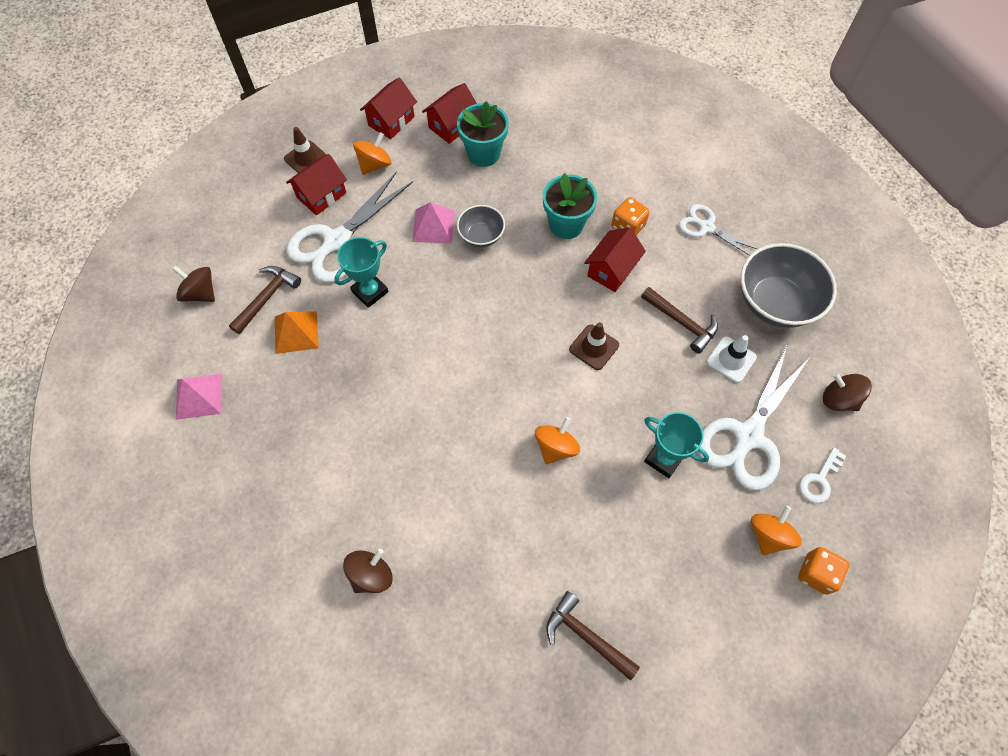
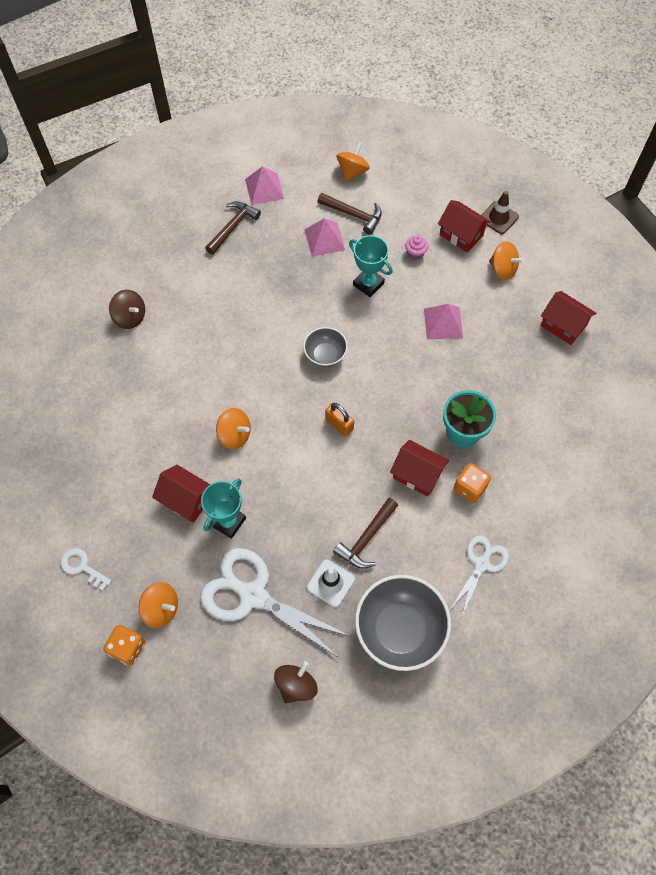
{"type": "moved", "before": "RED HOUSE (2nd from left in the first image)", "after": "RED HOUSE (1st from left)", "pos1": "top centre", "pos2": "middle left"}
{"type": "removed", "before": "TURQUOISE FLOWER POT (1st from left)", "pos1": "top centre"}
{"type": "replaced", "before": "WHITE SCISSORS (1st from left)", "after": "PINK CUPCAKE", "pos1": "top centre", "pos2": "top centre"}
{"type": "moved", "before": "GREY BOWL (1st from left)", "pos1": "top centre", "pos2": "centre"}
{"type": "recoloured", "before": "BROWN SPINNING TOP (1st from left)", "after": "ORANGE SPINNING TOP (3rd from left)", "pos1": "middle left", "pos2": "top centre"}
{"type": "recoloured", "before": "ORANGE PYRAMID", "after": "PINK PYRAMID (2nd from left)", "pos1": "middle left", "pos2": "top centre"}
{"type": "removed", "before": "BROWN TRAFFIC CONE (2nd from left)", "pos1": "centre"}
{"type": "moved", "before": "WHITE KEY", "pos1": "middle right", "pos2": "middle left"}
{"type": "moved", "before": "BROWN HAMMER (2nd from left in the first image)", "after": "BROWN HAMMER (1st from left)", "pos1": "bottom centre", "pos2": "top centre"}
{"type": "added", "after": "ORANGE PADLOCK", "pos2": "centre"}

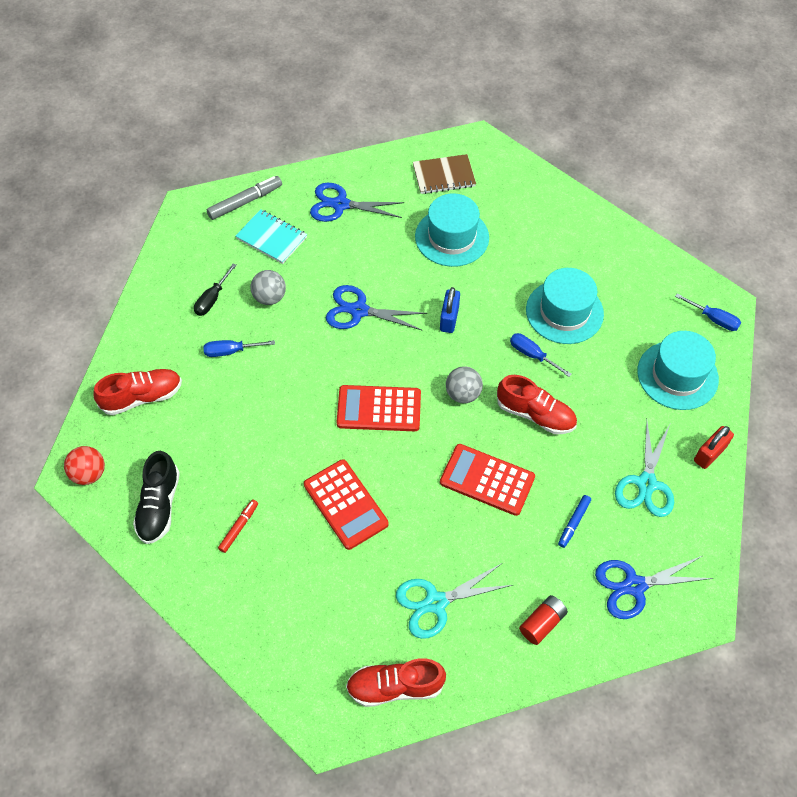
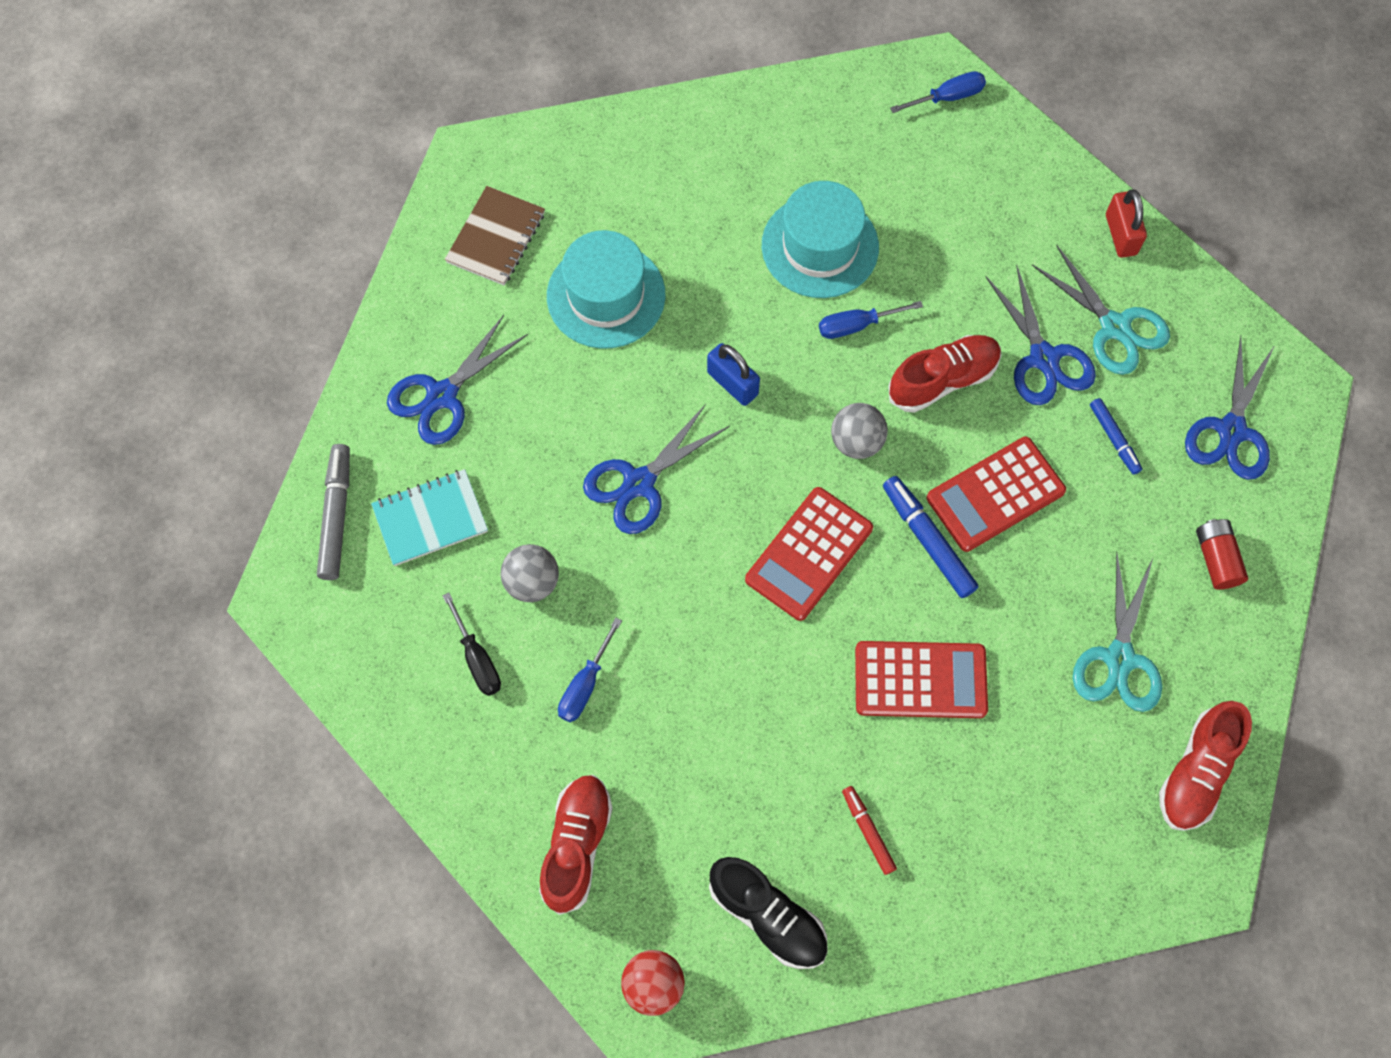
{"type": "removed", "before": "TURQUOISE HAT (3rd from left)", "pos1": "middle right"}
{"type": "added", "after": "BLUE SCISSORS (3rd from left)", "pos2": "top right"}
{"type": "added", "after": "BLUE MARKER (1st from left)", "pos2": "middle right"}

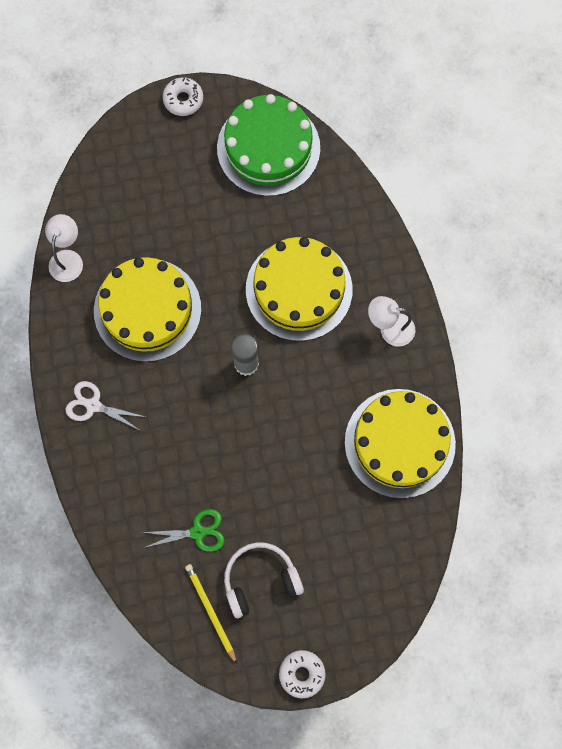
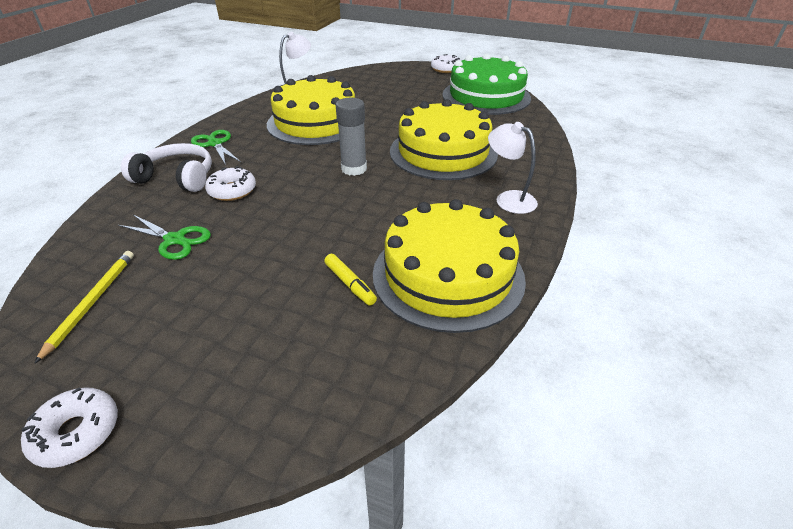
{"type": "recoloured", "before": "WHITE SCISSORS", "after": "GREEN SCISSORS (2nd from left)", "pos1": "middle left", "pos2": "top left"}
{"type": "moved", "before": "WHITE HEADPHONES", "pos1": "bottom centre", "pos2": "top left"}
{"type": "added", "after": "WHITE DONUT (2nd from left)", "pos2": "middle left"}
{"type": "added", "after": "YELLOW MARKER", "pos2": "centre"}

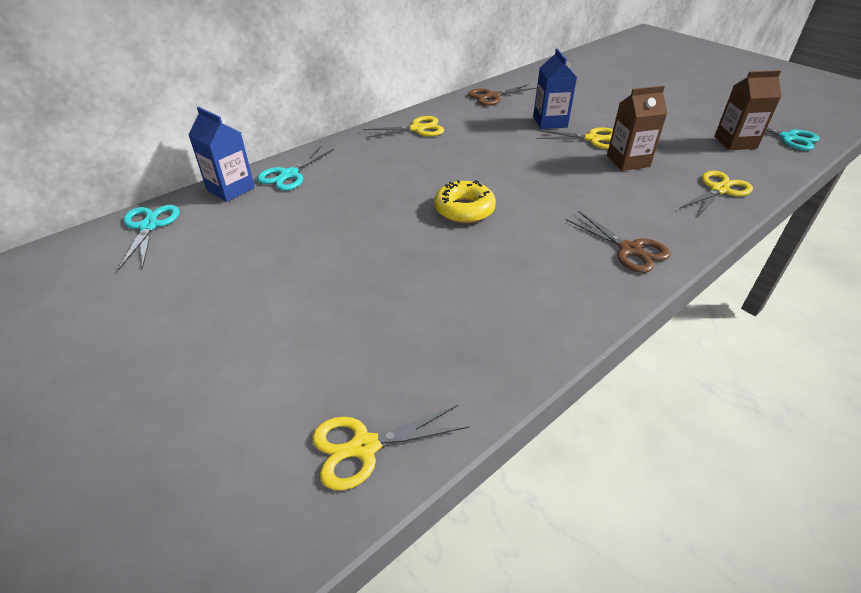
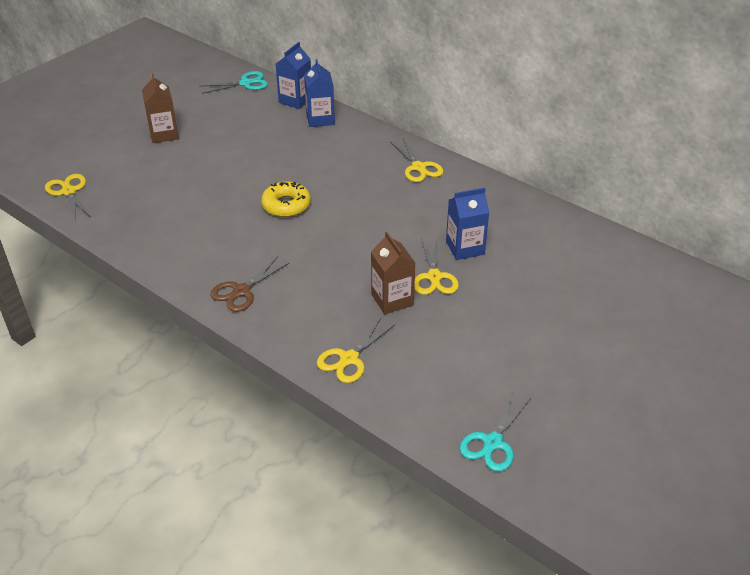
{"type": "moved", "before": "BROWN CARTON (2nd from left in the first image)", "after": "BROWN CARTON (1st from left)", "pos1": "top right", "pos2": "top left"}
{"type": "removed", "before": "BROWN SCISSORS (1st from left)", "pos1": "top centre"}
{"type": "replaced", "before": "TURQUOISE SCISSORS (2nd from left)", "after": "BLUE CARTON (2nd from left)", "pos1": "top centre", "pos2": "top centre"}
{"type": "turned", "before": "YELLOW SCISSORS (4th from left in the first image)", "pos1": "top right", "pos2": "centre", "turn": 90}

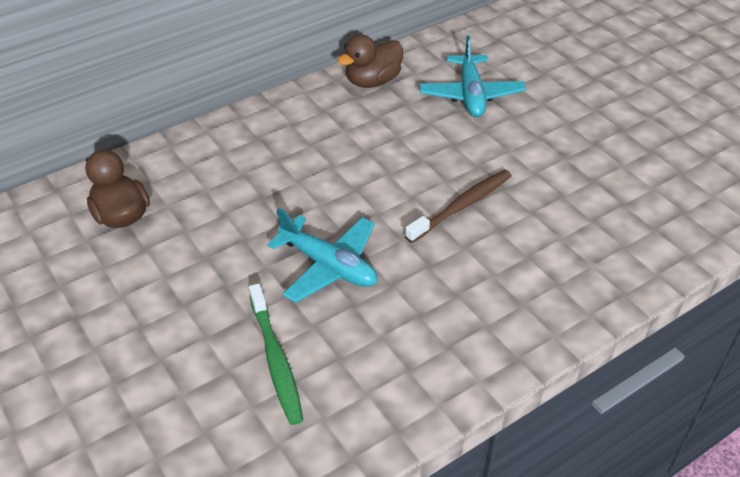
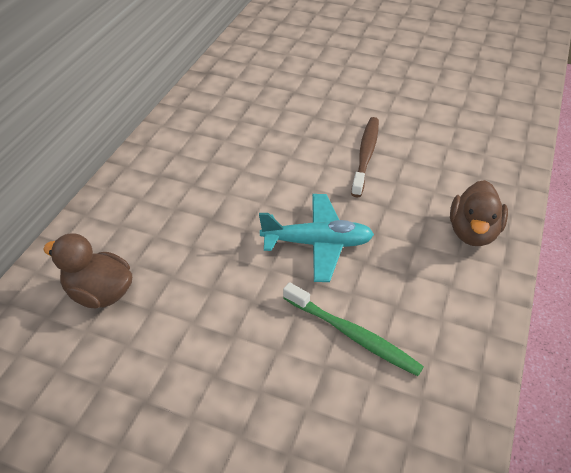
{"type": "moved", "before": "BROWN DUCK (2nd from left)", "pos1": "top centre", "pos2": "middle right"}
{"type": "removed", "before": "TURQUOISE PLANE (2nd from left)", "pos1": "top centre"}

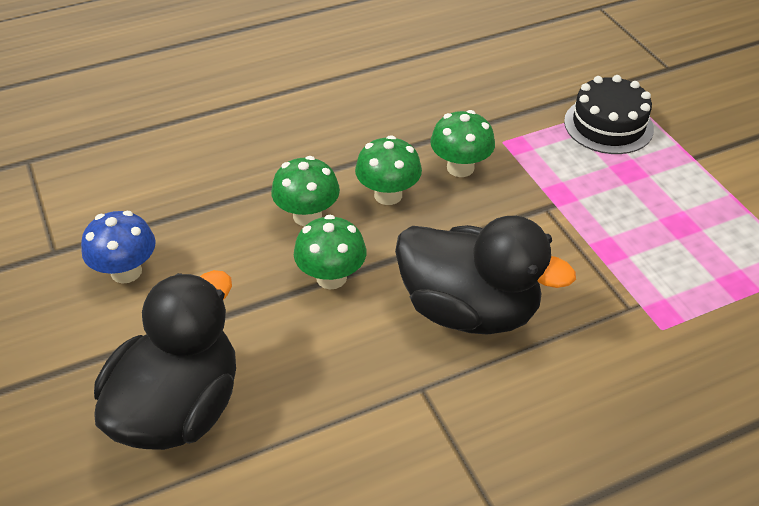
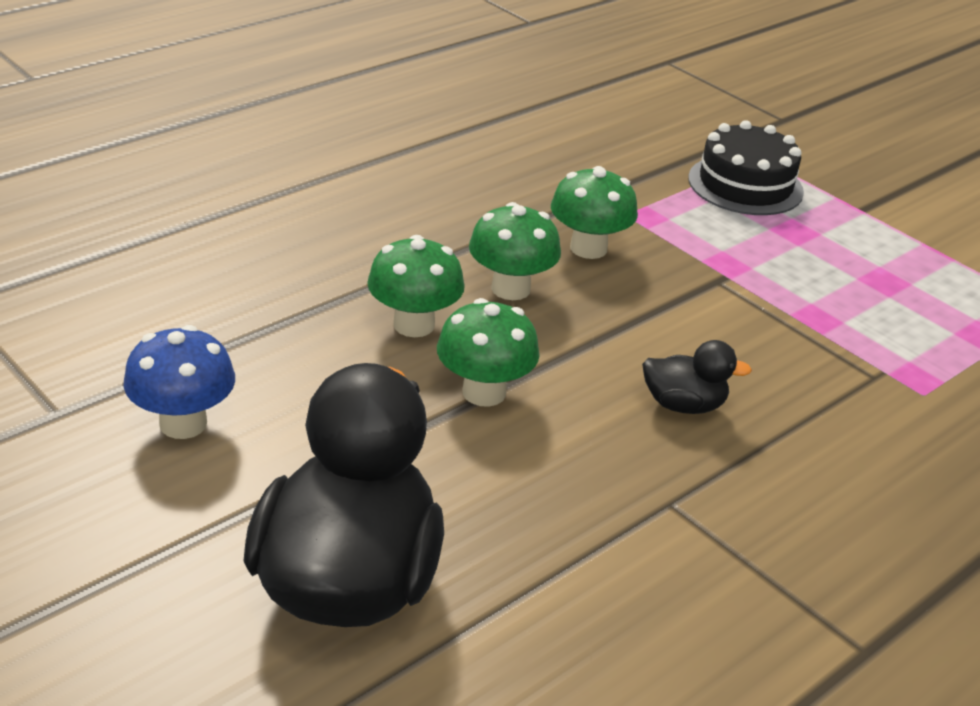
{"type": "resized", "before": "BLACK DUCK (2nd from left)", "pos1": "centre", "pos2": "middle right", "scale": 0.44}

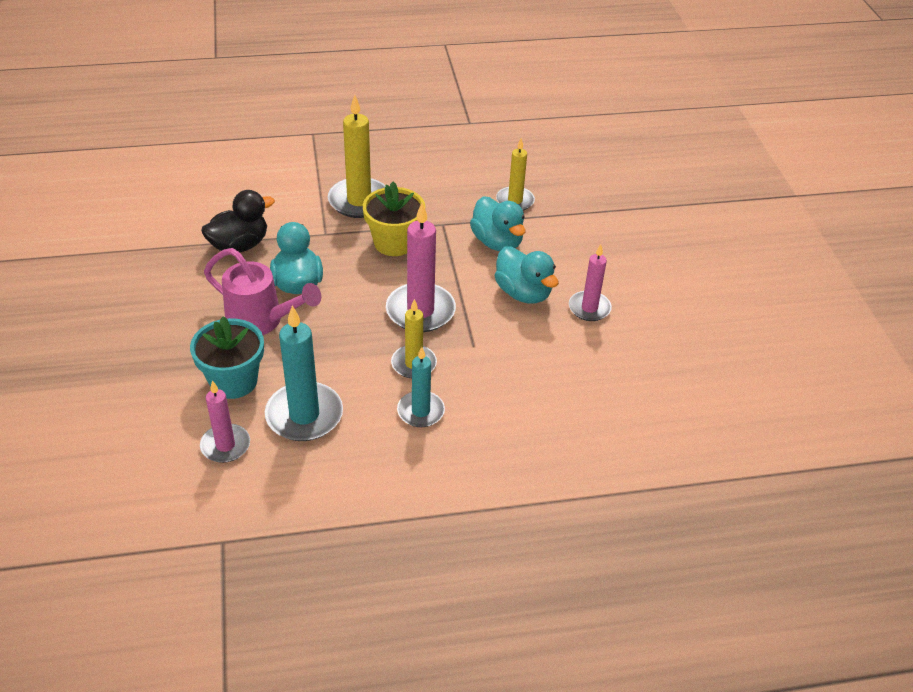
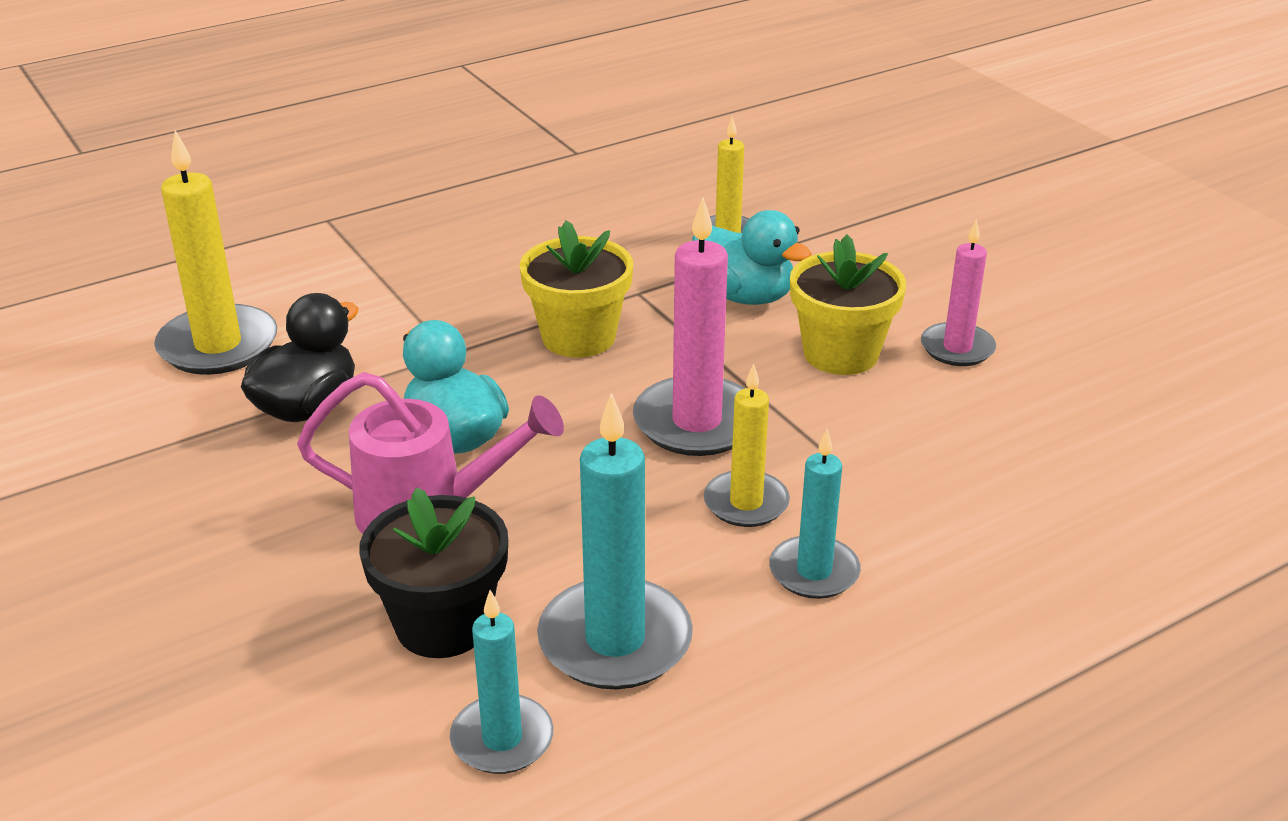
{"type": "moved", "before": "YELLOW CANDLE (1st from left)", "pos1": "top centre", "pos2": "top left"}
{"type": "replaced", "before": "TURQUOISE DUCK (3rd from left)", "after": "YELLOW FLOWER POT (2nd from left)", "pos1": "centre", "pos2": "centre"}
{"type": "recoloured", "before": "TURQUOISE FLOWER POT", "after": "BLACK FLOWER POT", "pos1": "middle left", "pos2": "bottom centre"}
{"type": "recoloured", "before": "PINK CANDLE (1st from left)", "after": "TURQUOISE CANDLE (1st from left)", "pos1": "middle left", "pos2": "bottom centre"}

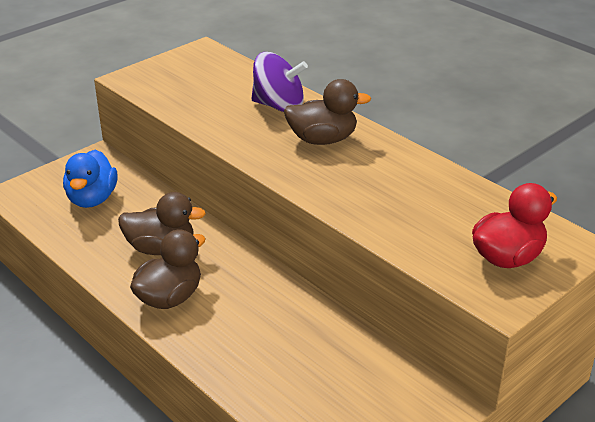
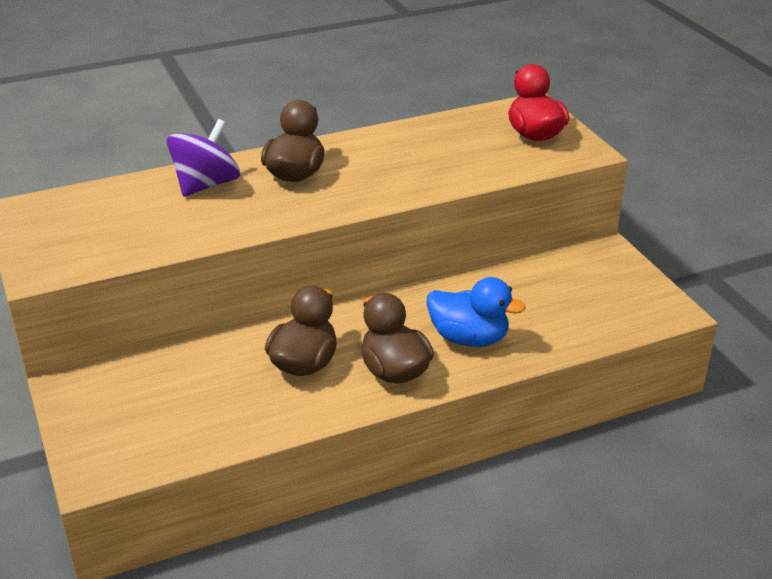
{"type": "moved", "before": "BLUE DUCK", "pos1": "middle left", "pos2": "centre"}

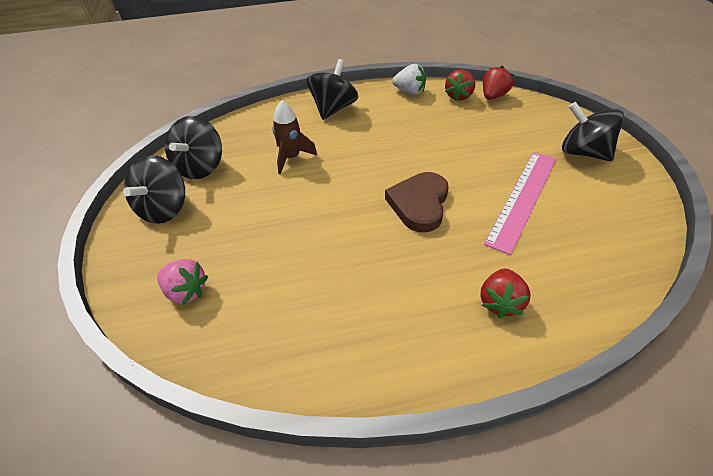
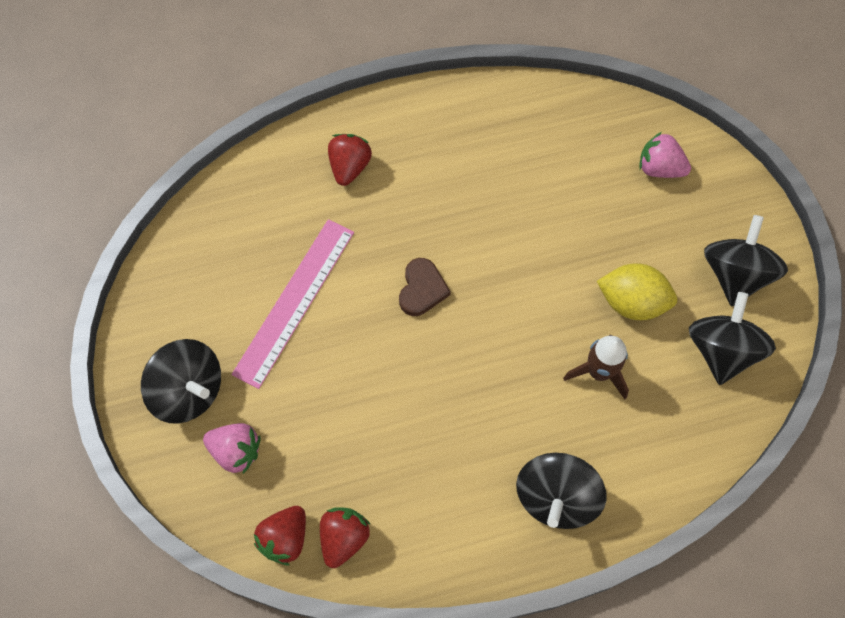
{"type": "removed", "before": "WHITE STRAWBERRY", "pos1": "top centre"}
{"type": "resized", "before": "BROWN HEART", "pos1": "centre", "pos2": "centre", "scale": 0.66}
{"type": "added", "after": "YELLOW LEMON", "pos2": "middle right"}
{"type": "added", "after": "PINK STRAWBERRY (1st from left)", "pos2": "bottom left"}

